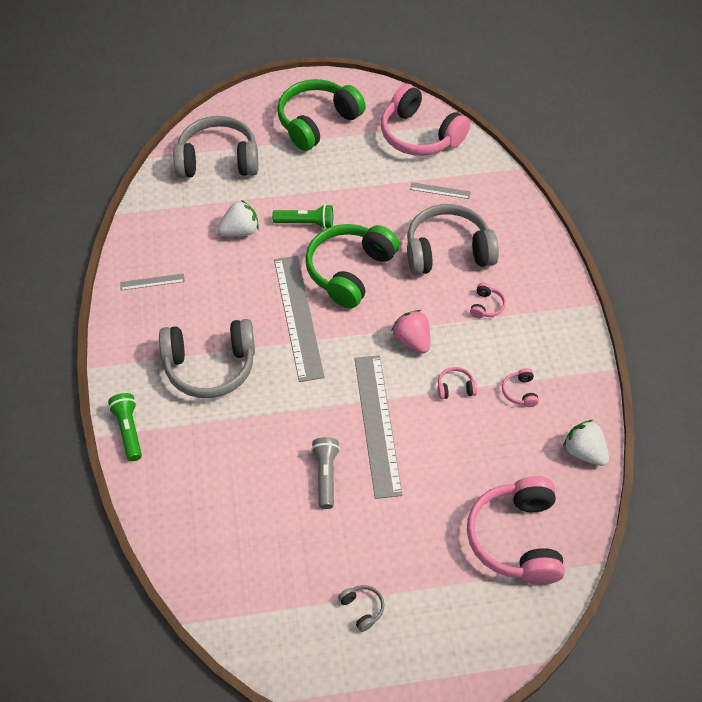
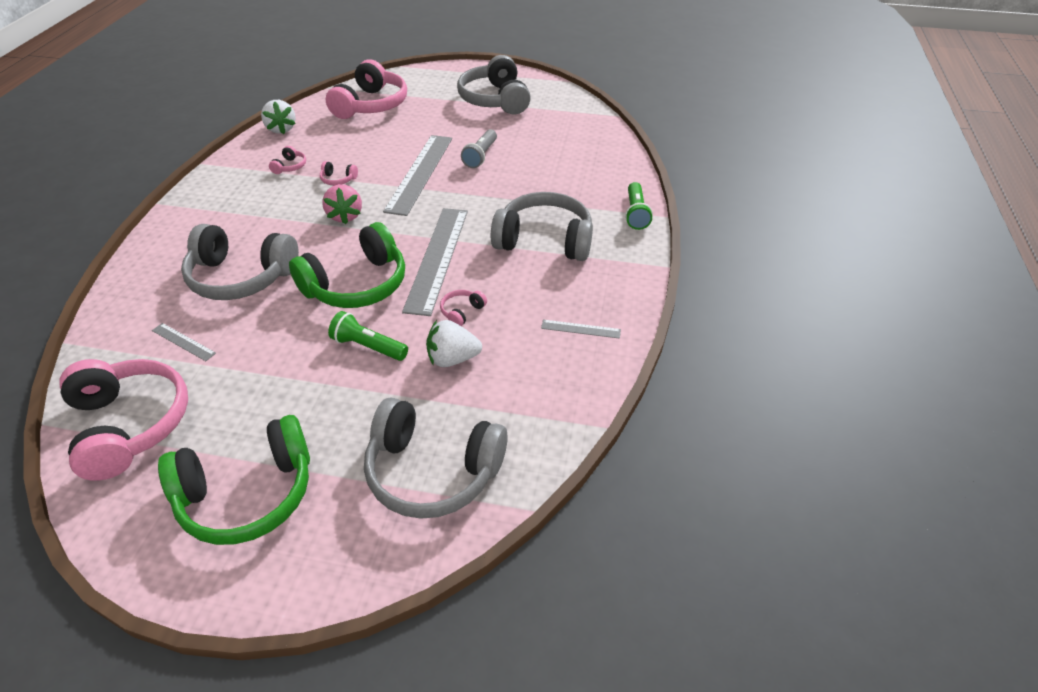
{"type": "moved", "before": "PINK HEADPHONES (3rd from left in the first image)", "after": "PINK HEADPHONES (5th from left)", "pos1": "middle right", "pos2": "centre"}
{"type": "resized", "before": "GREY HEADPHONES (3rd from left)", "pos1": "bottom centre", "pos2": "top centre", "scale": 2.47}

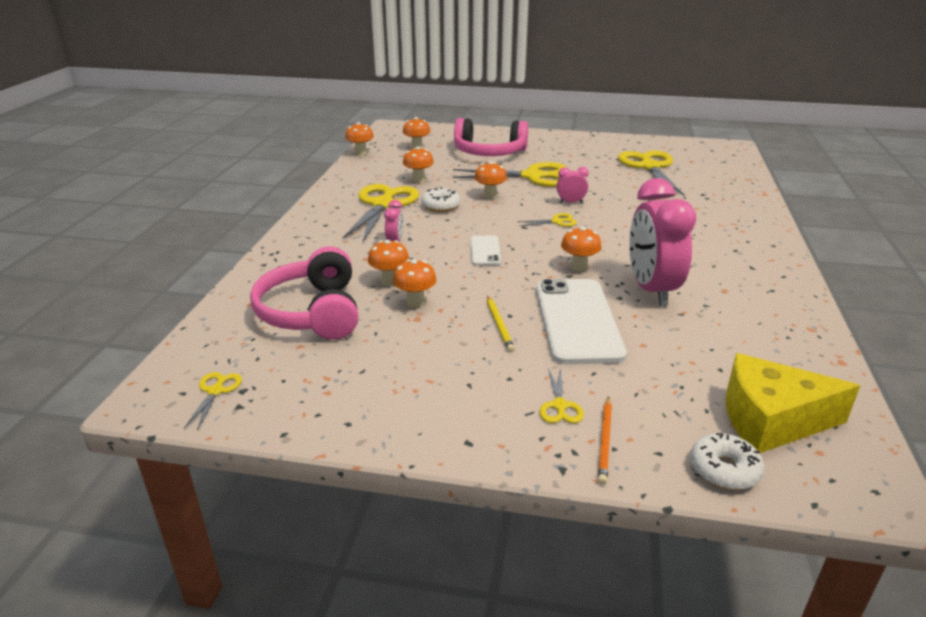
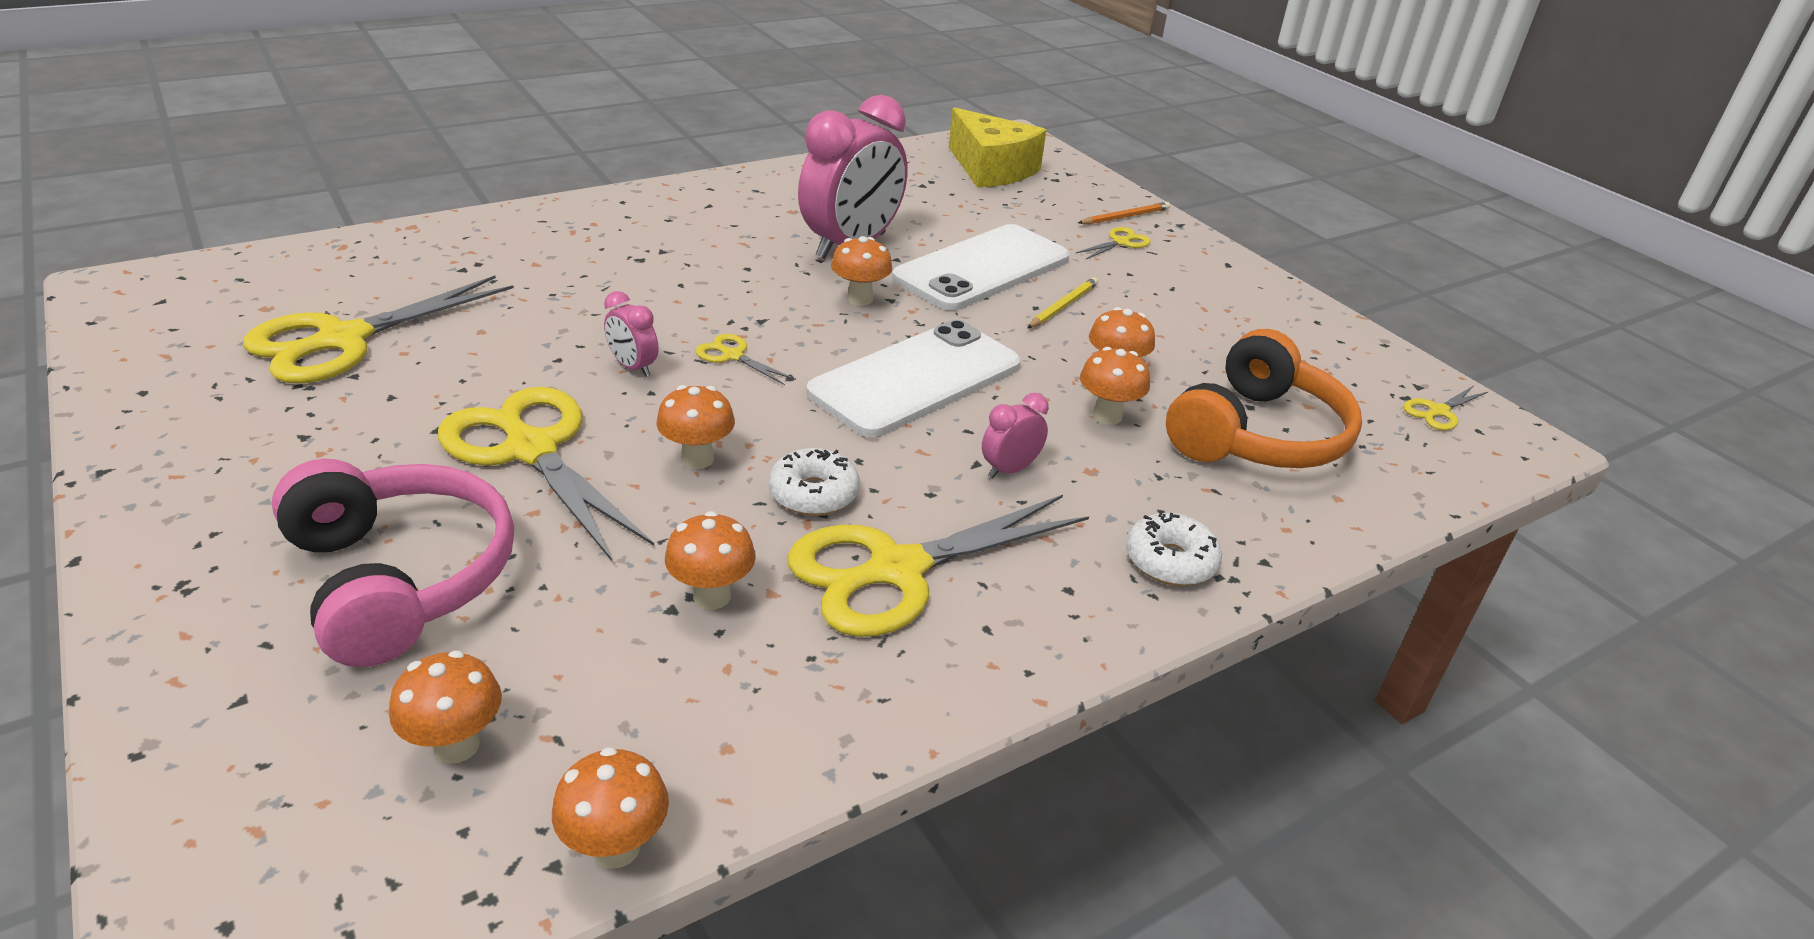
{"type": "resized", "before": "WHITE PHONE (1st from left)", "pos1": "centre", "pos2": "centre", "scale": 2.06}
{"type": "recoloured", "before": "PINK HEADPHONES (1st from left)", "after": "ORANGE HEADPHONES", "pos1": "middle left", "pos2": "middle right"}
{"type": "moved", "before": "WHITE DONUT (2nd from left)", "pos1": "bottom right", "pos2": "centre"}

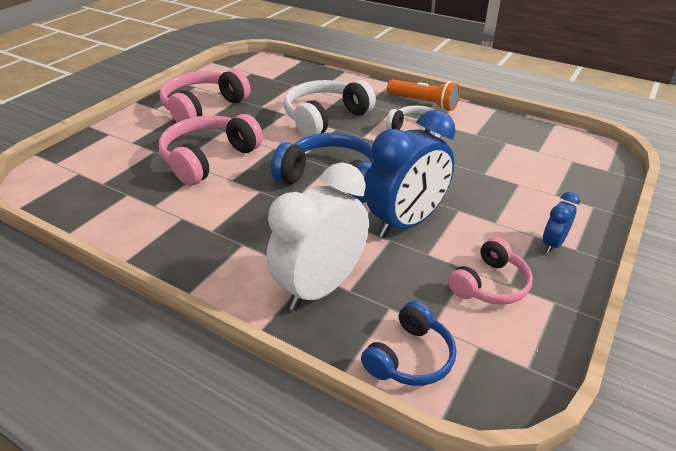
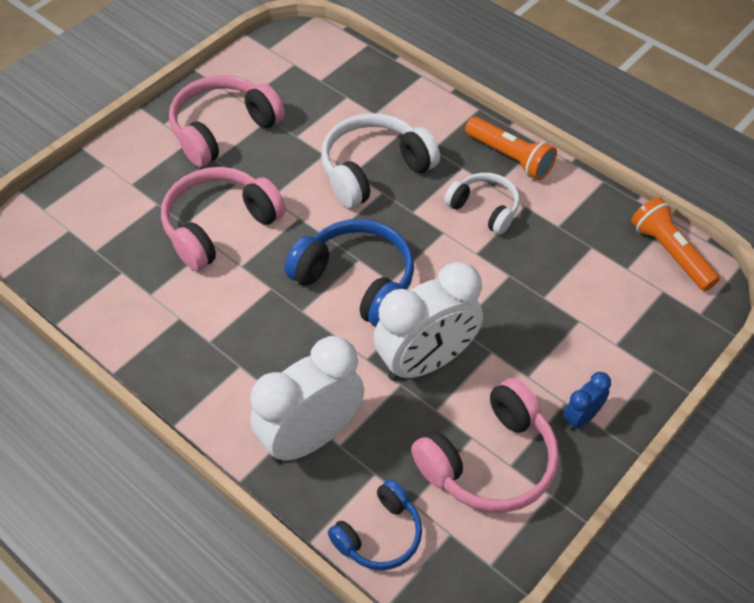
{"type": "recoloured", "before": "BLUE CLOCK (1st from left)", "after": "WHITE CLOCK (2nd from left)", "pos1": "centre", "pos2": "centre"}
{"type": "resized", "before": "PINK HEADPHONES (3rd from left)", "pos1": "middle right", "pos2": "bottom centre", "scale": 1.62}
{"type": "added", "after": "ORANGE FLASHLIGHT (2nd from left)", "pos2": "middle right"}

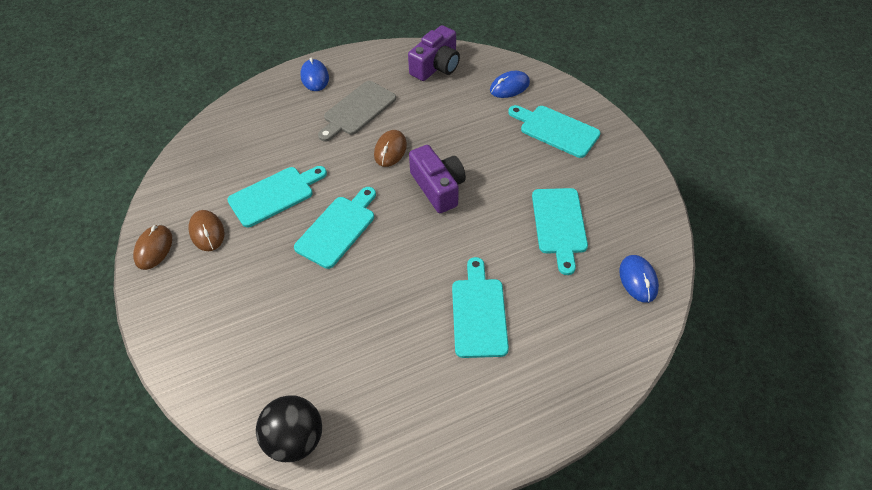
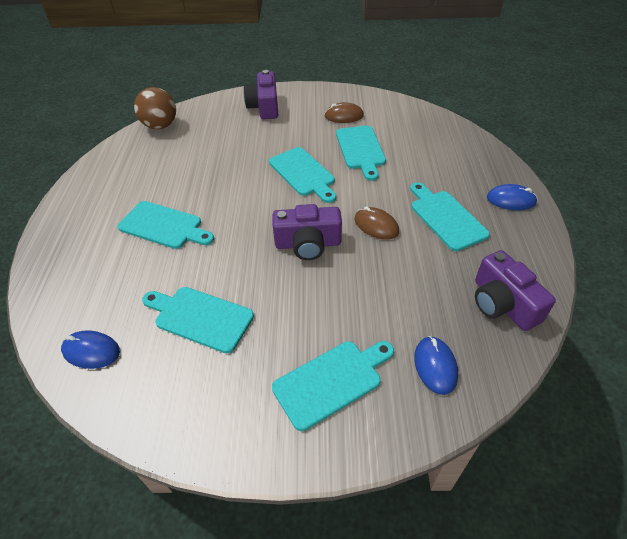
{"type": "recoloured", "before": "GREY CUTTING BOARD", "after": "TURQUOISE CUTTING BOARD (6th from left)", "pos1": "top centre", "pos2": "middle right"}
{"type": "removed", "before": "BROWN MOUSE (1st from left)", "pos1": "middle left"}
{"type": "recoloured", "before": "BLACK BALL", "after": "BROWN BALL", "pos1": "bottom left", "pos2": "top left"}
{"type": "added", "after": "PURPLE CAMERA (1st from left)", "pos2": "top centre"}

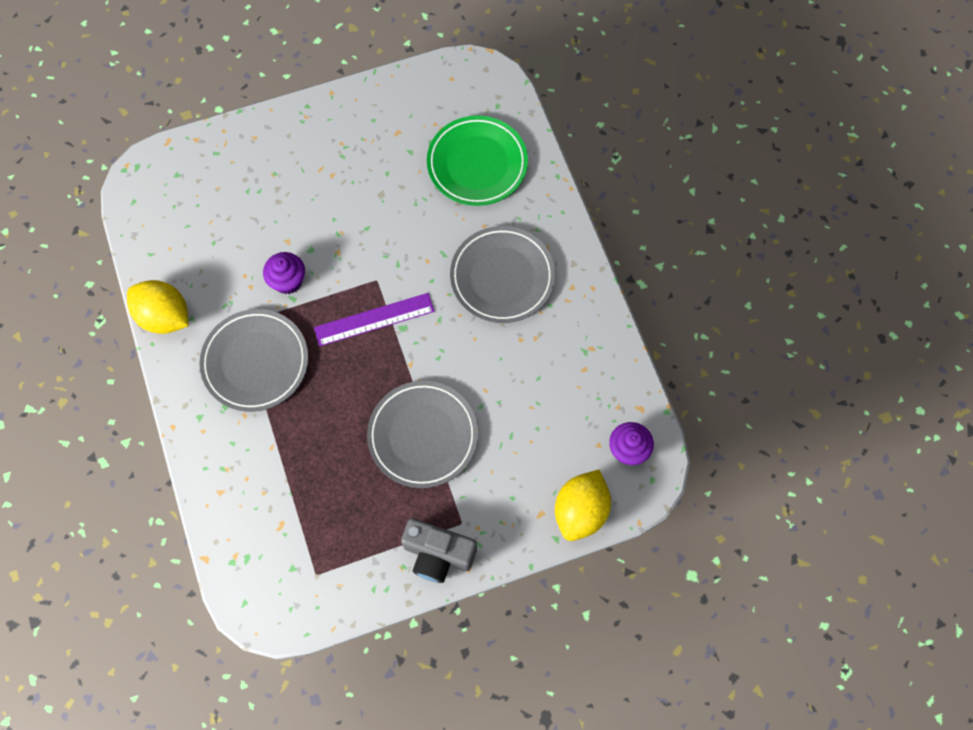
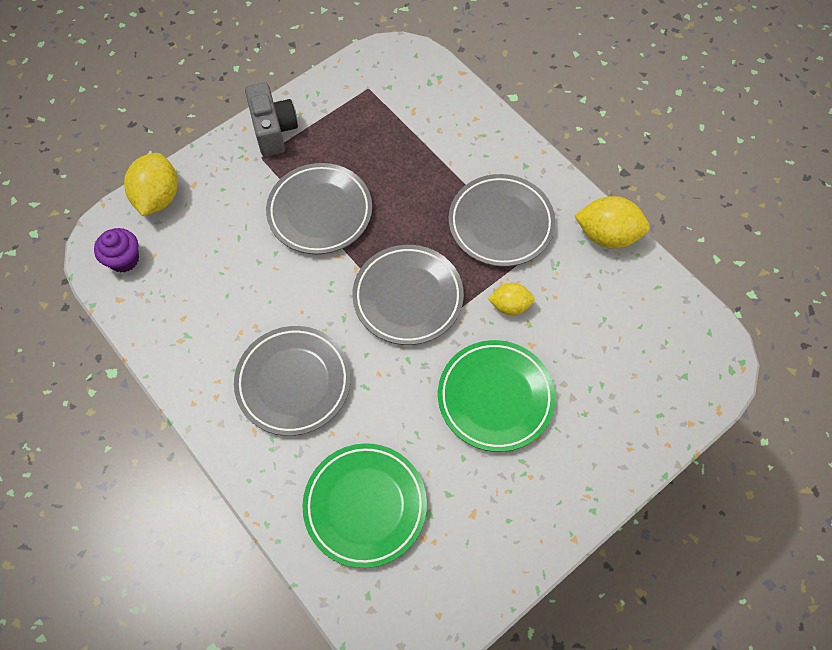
{"type": "replaced", "before": "PURPLE CUPCAKE (1st from left)", "after": "YELLOW LEMON (2nd from left)", "pos1": "middle left", "pos2": "centre"}
{"type": "replaced", "before": "PURPLE RULER", "after": "GREY PLATE (3rd from left)", "pos1": "centre", "pos2": "centre"}
{"type": "turned", "before": "GREY CAMERA", "pos1": "bottom centre", "pos2": "top left", "turn": 75}
{"type": "added", "after": "GREEN PLATE (2nd from left)", "pos2": "centre"}

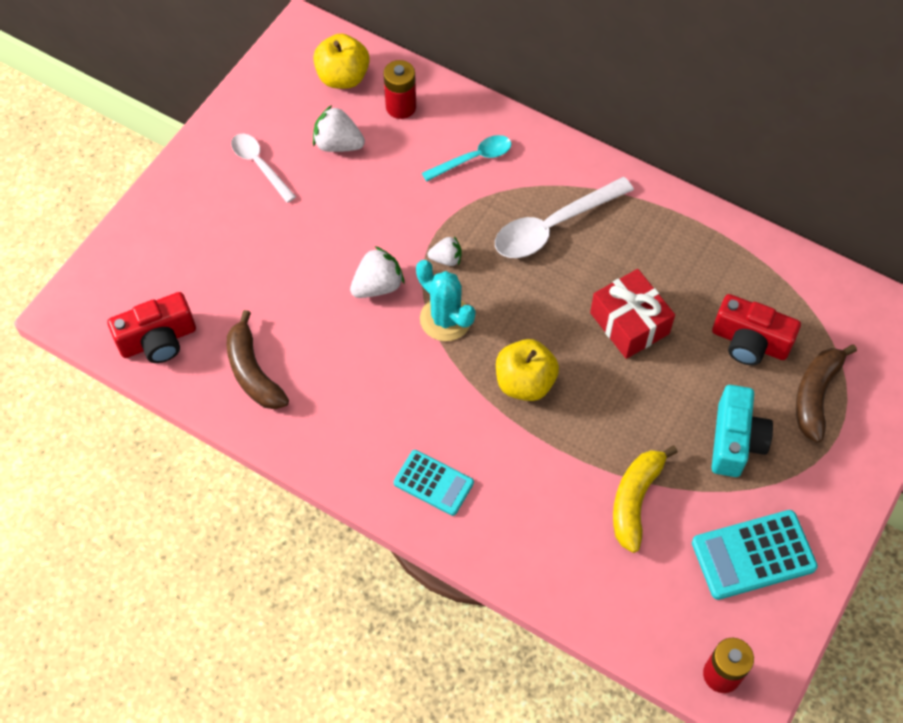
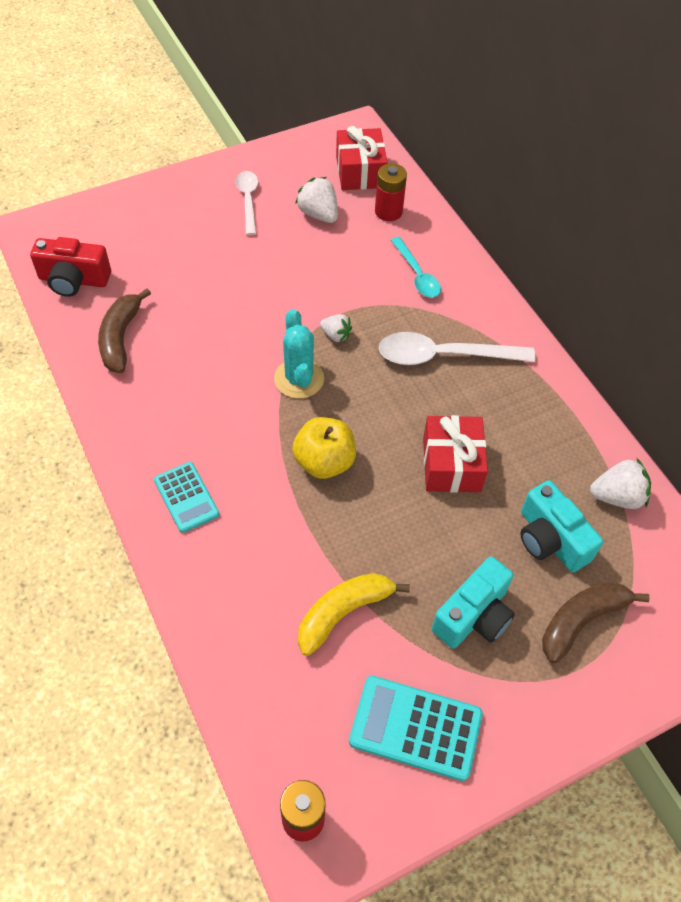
{"type": "replaced", "before": "YELLOW APPLE (1st from left)", "after": "RED GIFT (1st from left)", "pos1": "top centre", "pos2": "top centre"}
{"type": "turned", "before": "TURQUOISE SPOON", "pos1": "top centre", "pos2": "top centre", "turn": 60}
{"type": "moved", "before": "WHITE STRAWBERRY (2nd from left in the first image)", "after": "WHITE STRAWBERRY (3rd from left)", "pos1": "centre", "pos2": "middle right"}
{"type": "recoloured", "before": "RED CAMERA (2nd from left)", "after": "TURQUOISE CAMERA (2nd from left)", "pos1": "middle right", "pos2": "middle right"}

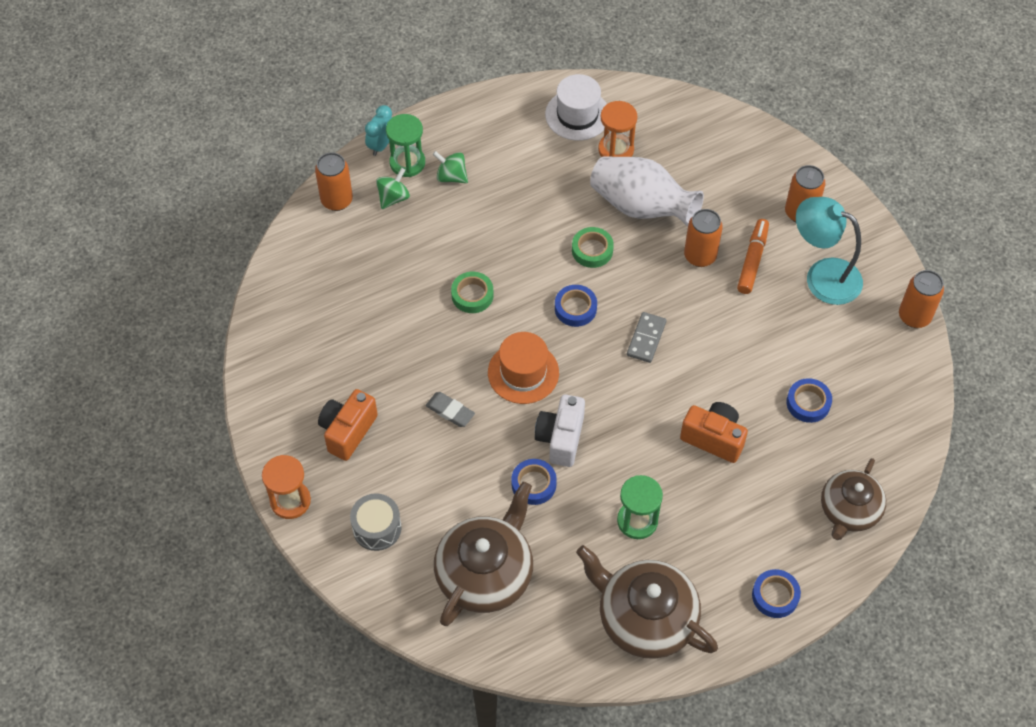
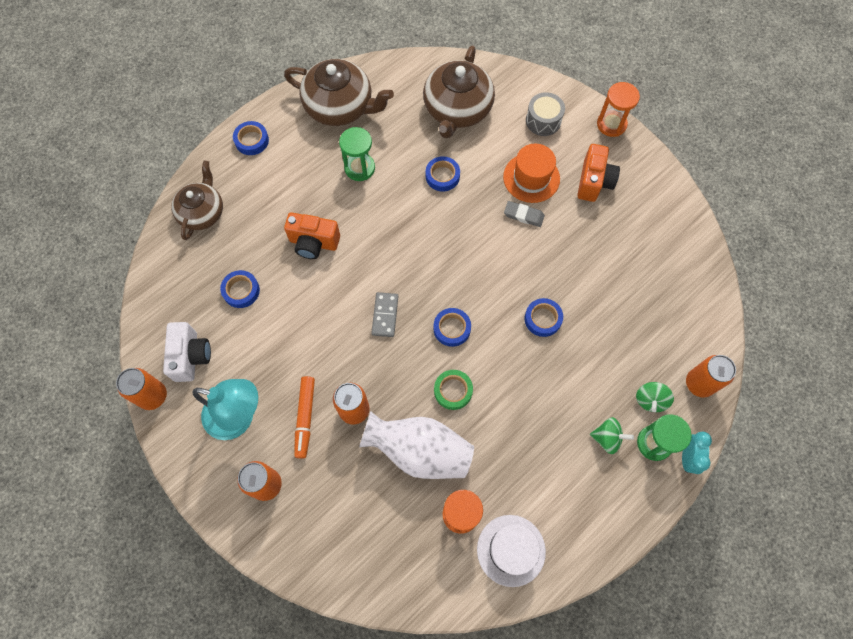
{"type": "recoloured", "before": "GREEN TAPE (1st from left)", "after": "BLUE TAPE (5th from left)", "pos1": "centre", "pos2": "centre"}
{"type": "moved", "before": "ORANGE HAT", "pos1": "centre", "pos2": "top centre"}
{"type": "moved", "before": "WHITE CAMERA", "pos1": "centre", "pos2": "middle left"}

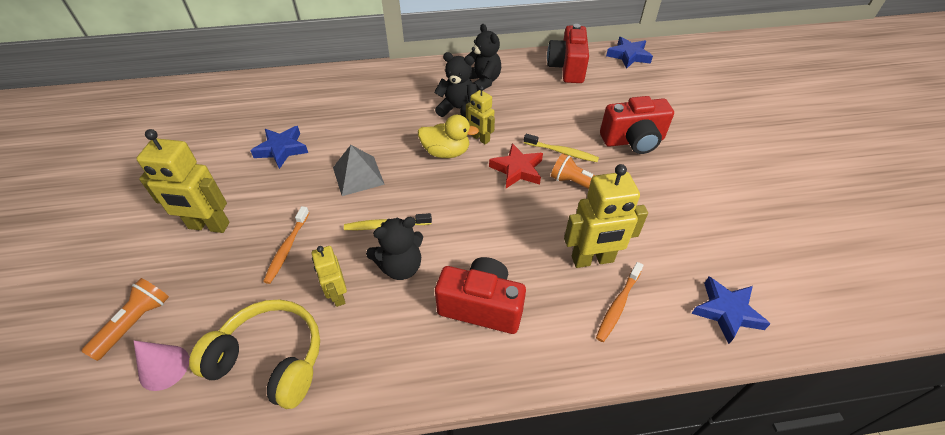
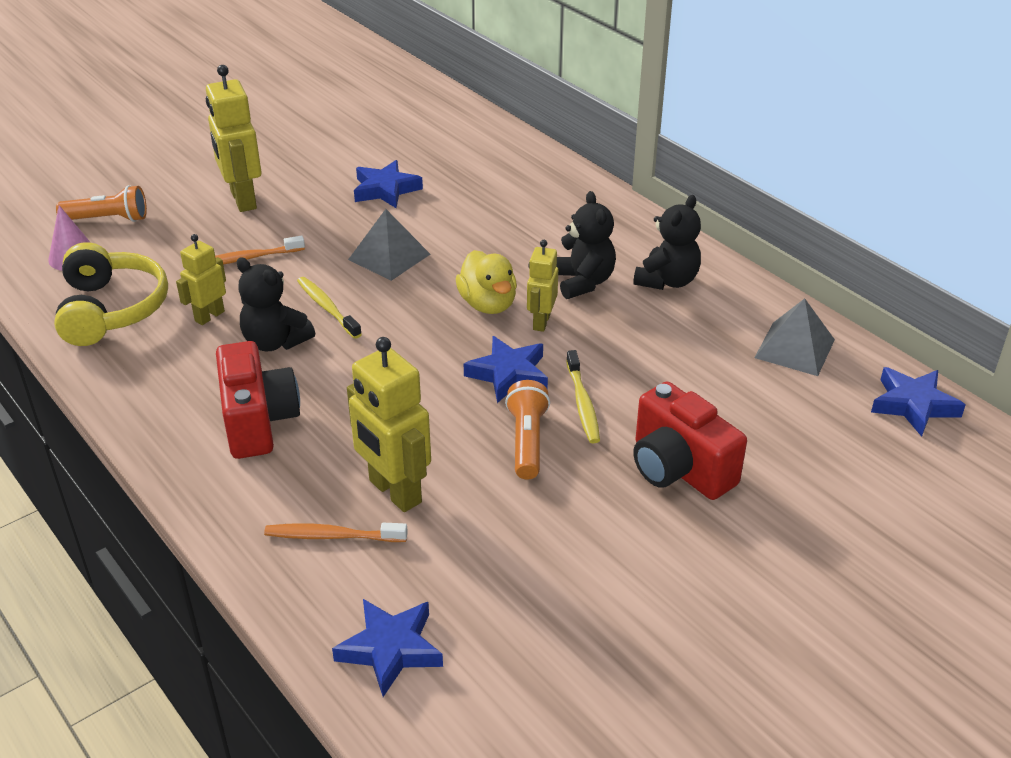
{"type": "replaced", "before": "RED CAMERA (2nd from left)", "after": "GREY PYRAMID (2nd from left)", "pos1": "top centre", "pos2": "middle right"}
{"type": "recoloured", "before": "RED STAR", "after": "BLUE STAR (3rd from left)", "pos1": "centre", "pos2": "centre"}

